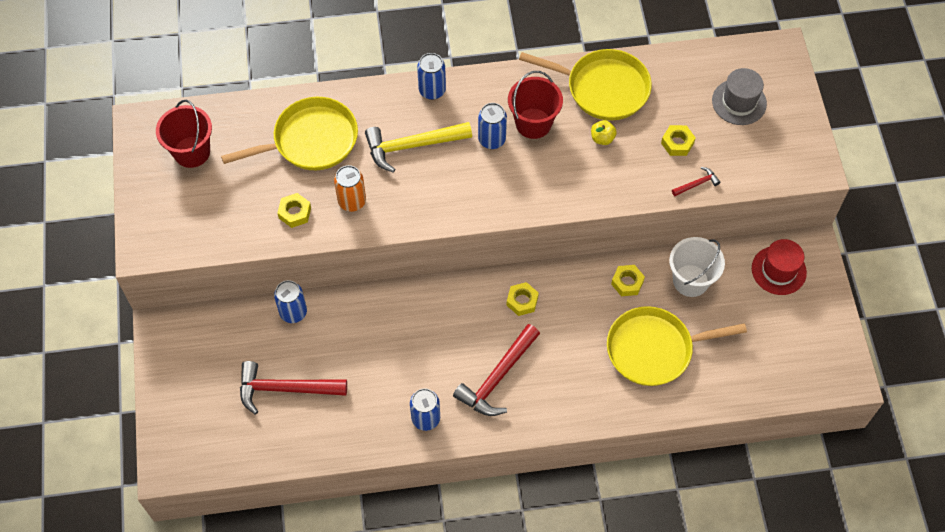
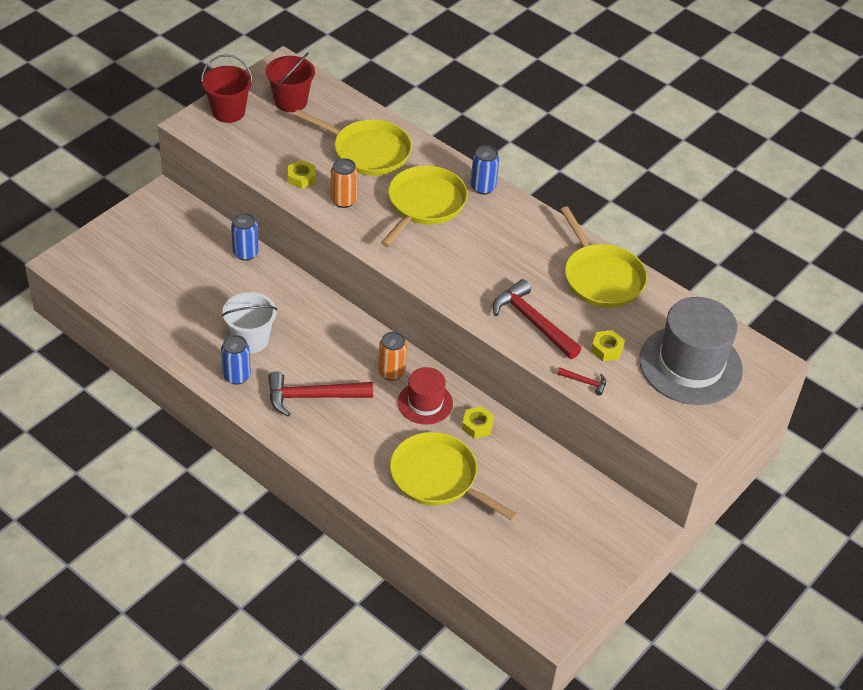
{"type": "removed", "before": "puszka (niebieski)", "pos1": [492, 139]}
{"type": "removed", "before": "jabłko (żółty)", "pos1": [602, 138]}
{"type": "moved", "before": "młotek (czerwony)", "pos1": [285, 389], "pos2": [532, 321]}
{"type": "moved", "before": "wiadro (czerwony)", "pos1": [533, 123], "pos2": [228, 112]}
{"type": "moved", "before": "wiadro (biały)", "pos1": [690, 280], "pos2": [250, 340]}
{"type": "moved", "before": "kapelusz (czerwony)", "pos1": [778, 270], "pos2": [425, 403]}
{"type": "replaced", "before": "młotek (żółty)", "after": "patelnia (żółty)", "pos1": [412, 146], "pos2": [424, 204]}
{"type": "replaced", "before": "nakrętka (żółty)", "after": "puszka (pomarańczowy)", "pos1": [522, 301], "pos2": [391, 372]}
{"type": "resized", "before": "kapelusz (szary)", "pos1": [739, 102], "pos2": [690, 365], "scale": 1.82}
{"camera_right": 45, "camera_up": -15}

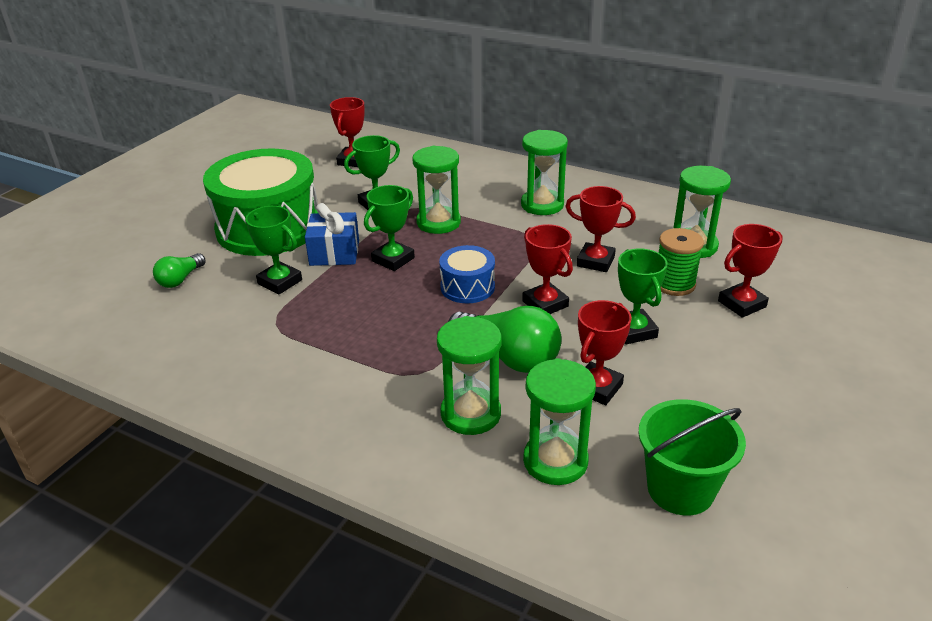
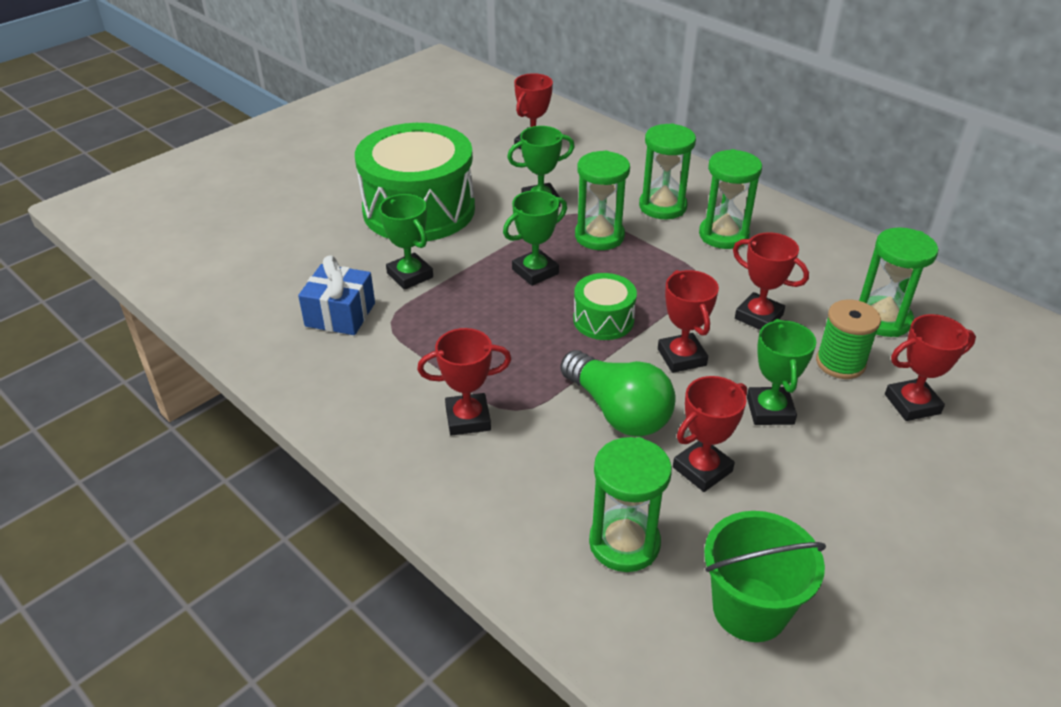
{"type": "removed", "before": "żarówka (zielony)", "pos1": [180, 279]}
{"type": "added", "after": "puchar (czerwony)", "pos2": [468, 419]}
{"type": "moved", "before": "prezent (niebieski)", "pos1": [334, 253], "pos2": [340, 315]}
{"type": "moved", "before": "klepsydra (zielony)", "pos1": [470, 414], "pos2": [662, 206]}
{"type": "recoloured", "before": "bęben (niebieski)", "after": "bęben (zielony)", "pos1": [467, 287], "pos2": [603, 320]}
{"camera_right": 15, "camera_up": 5}

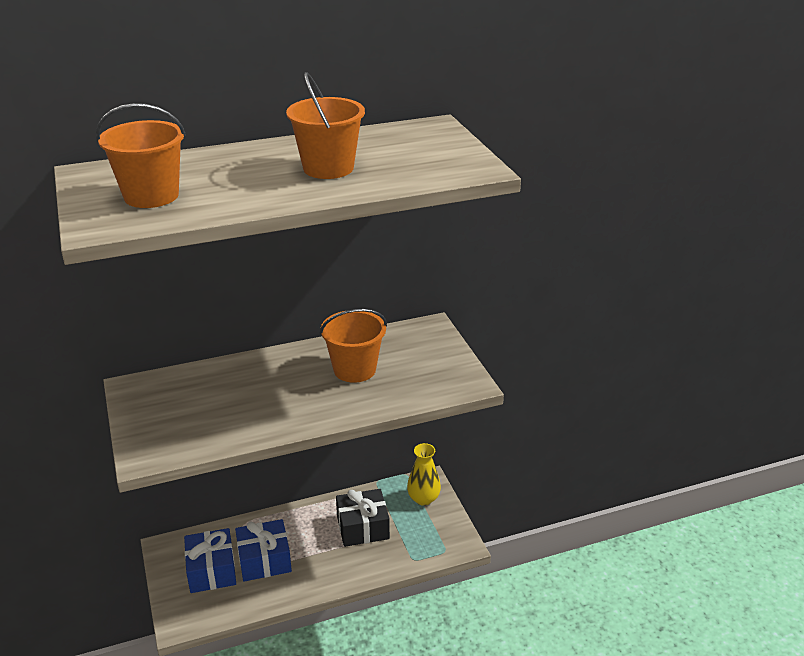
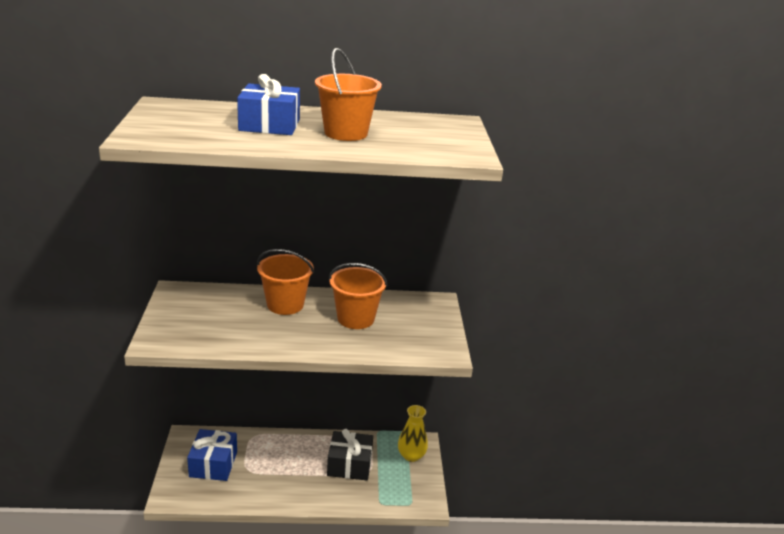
{"type": "moved", "before": "wiadro (pomarańczowy)", "pos1": [151, 196], "pos2": [285, 305]}
{"type": "moved", "before": "prezent (niebieski)", "pos1": [264, 560], "pos2": [269, 125]}
{"camera_right": 15, "camera_up": -5}

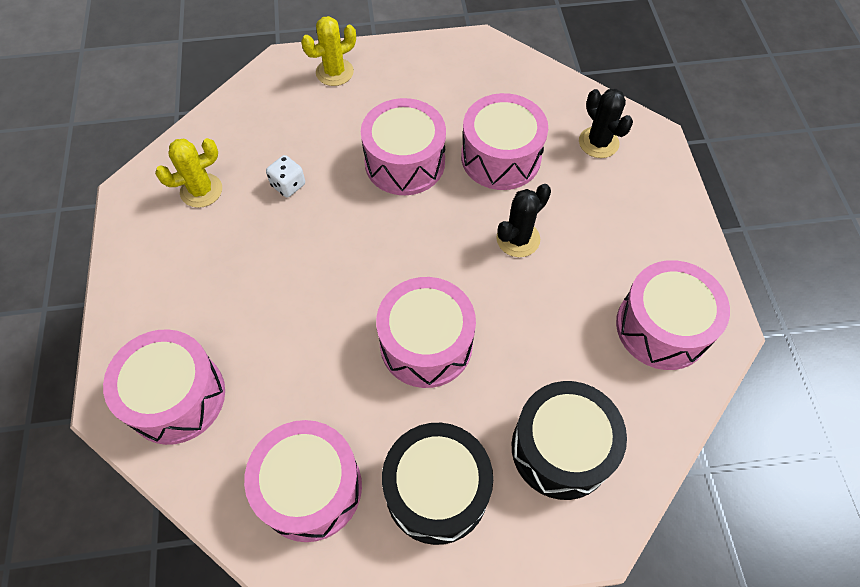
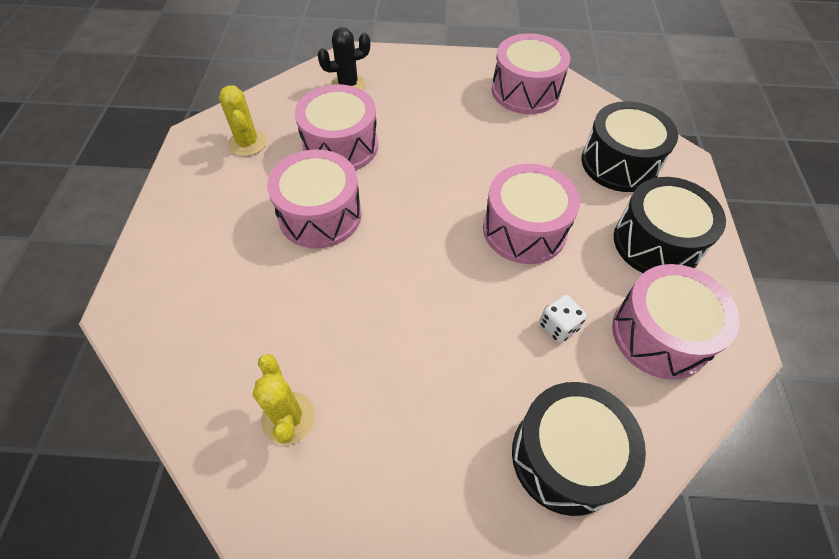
{"type": "removed", "before": "kaktus (czarny)", "pos1": [518, 239]}
{"type": "moved", "before": "kostka do gry (biały)", "pos1": [288, 185], "pos2": [558, 326]}
{"type": "moved", "before": "kaktus (żółty)", "pos1": [334, 72], "pos2": [247, 143]}
{"type": "recoloured", "before": "bęben (różowy)", "after": "bęben (czarny)", "pos1": [176, 397], "pos2": [566, 457]}
{"camera_right": -80, "camera_up": -5}

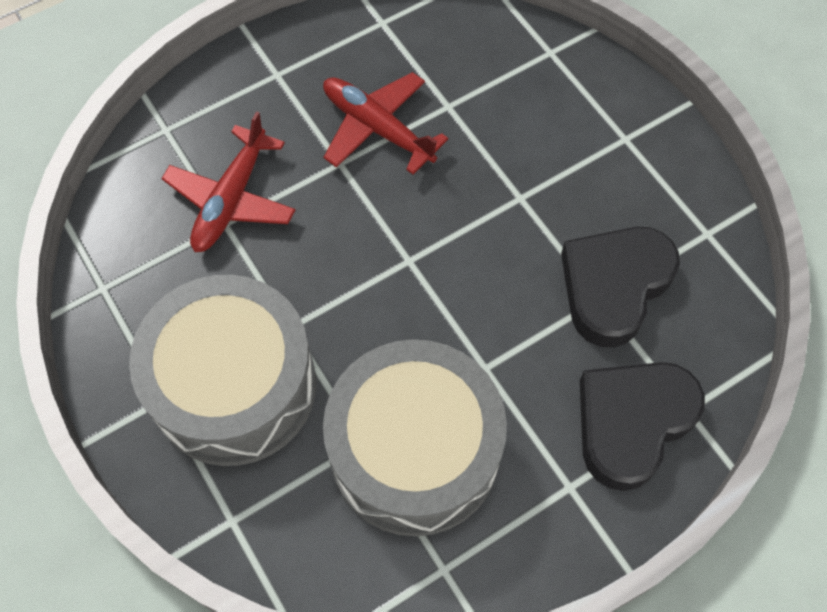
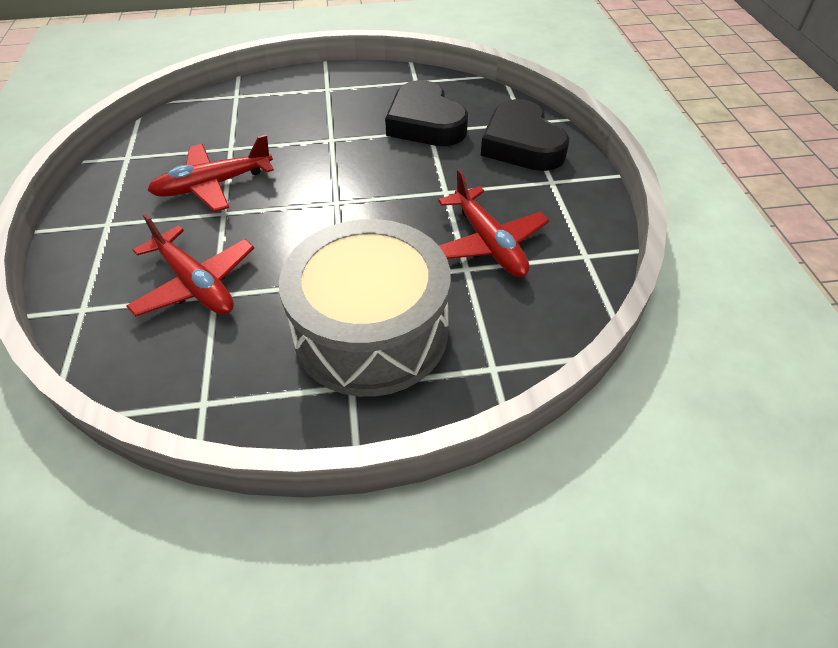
{"type": "replaced", "before": "bęben (szary)", "after": "samolot (czerwony)", "pos1": [414, 451], "pos2": [489, 243]}
{"camera_right": -65, "camera_up": -15}

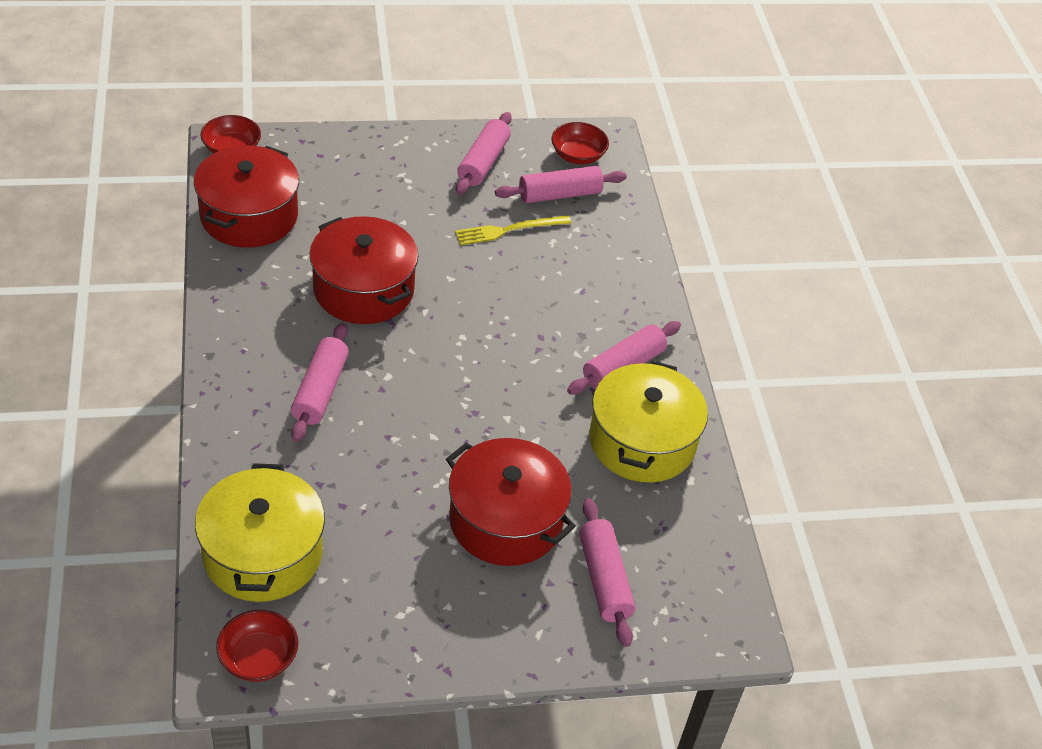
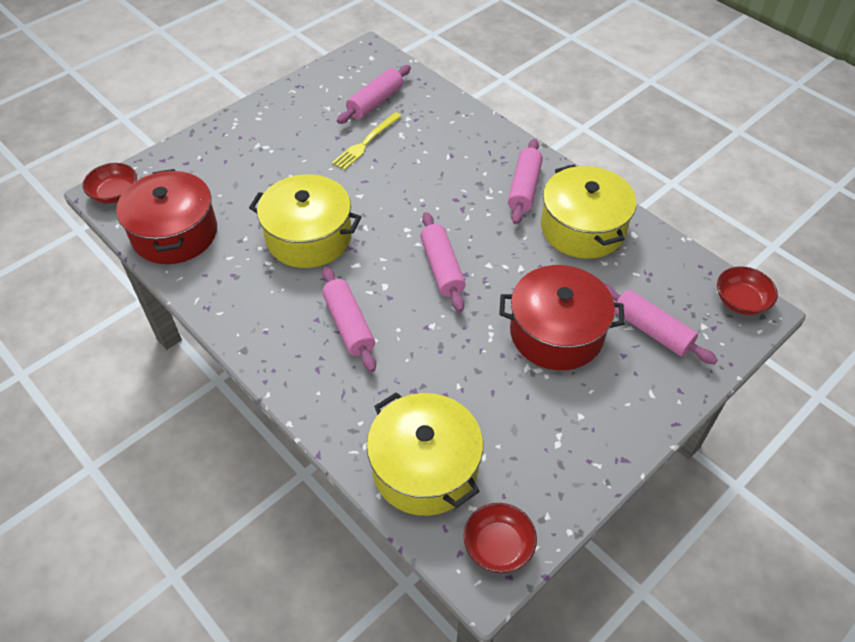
{"type": "moved", "before": "wałek do ciasta (różowy)", "pos1": [483, 162], "pos2": [442, 268]}
{"type": "moved", "before": "miska (czerwony)", "pos1": [578, 155], "pos2": [740, 301]}
{"type": "recoloured", "before": "garnek (czerwony)", "after": "garnek (żółty)", "pos1": [363, 289], "pos2": [309, 237]}
{"camera_right": -30, "camera_up": 5}

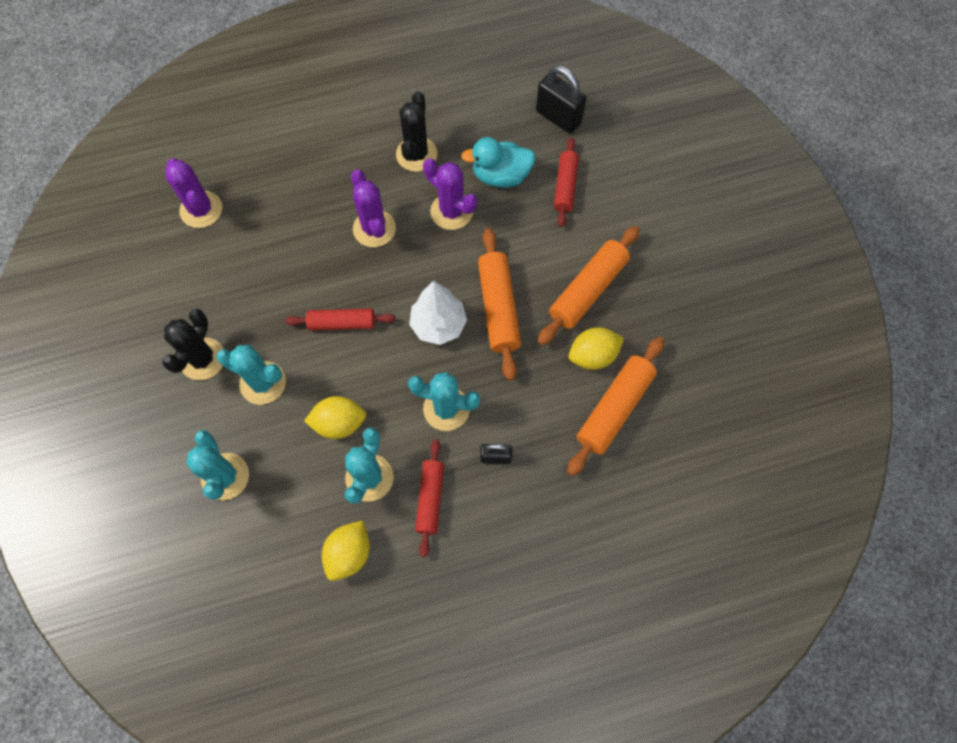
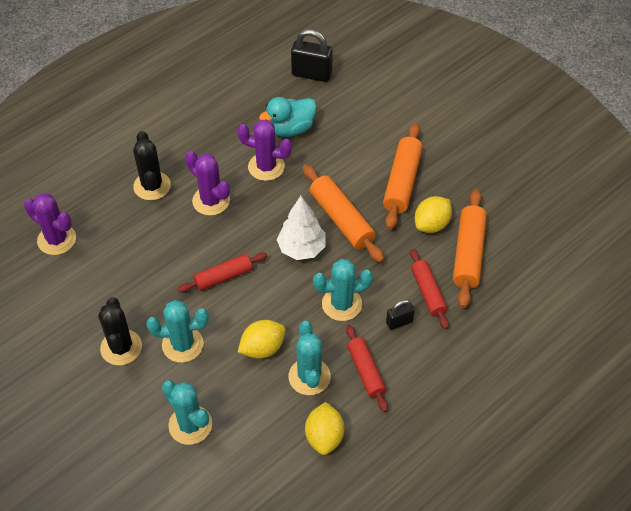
{"type": "moved", "before": "kaktus (czarny)", "pos1": [416, 154], "pos2": [152, 186]}
{"type": "moved", "before": "wałek do ciasta (czerwony)", "pos1": [565, 186], "pos2": [428, 293]}
{"camera_right": -25, "camera_up": -15}

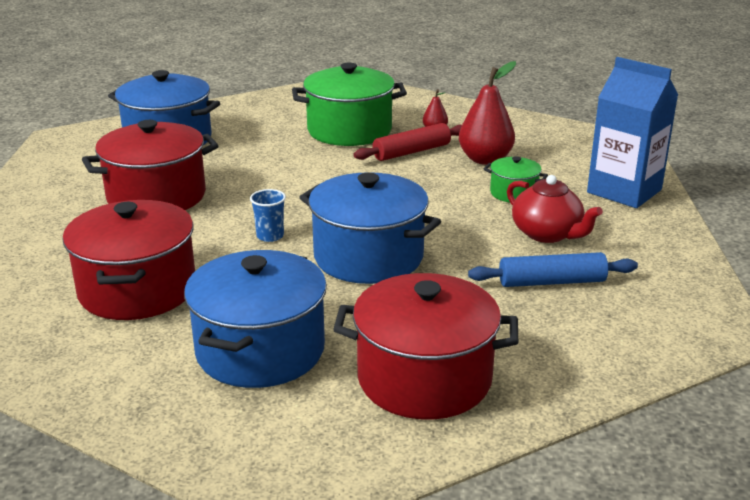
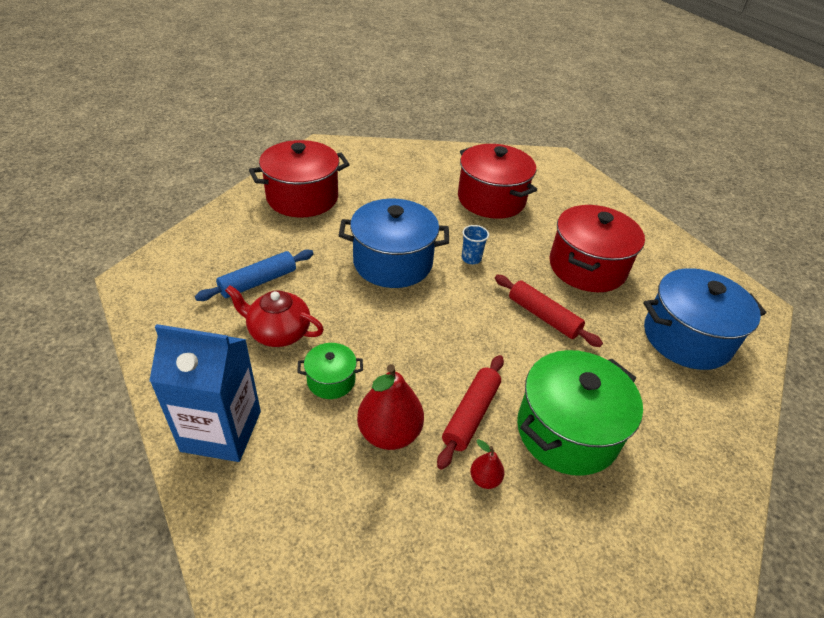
{"type": "removed", "before": "garnek (niebieski)", "pos1": [260, 350]}
{"type": "added", "after": "wałek do ciasta (czerwony)", "pos2": [543, 316]}
{"camera_right": 145, "camera_up": 15}

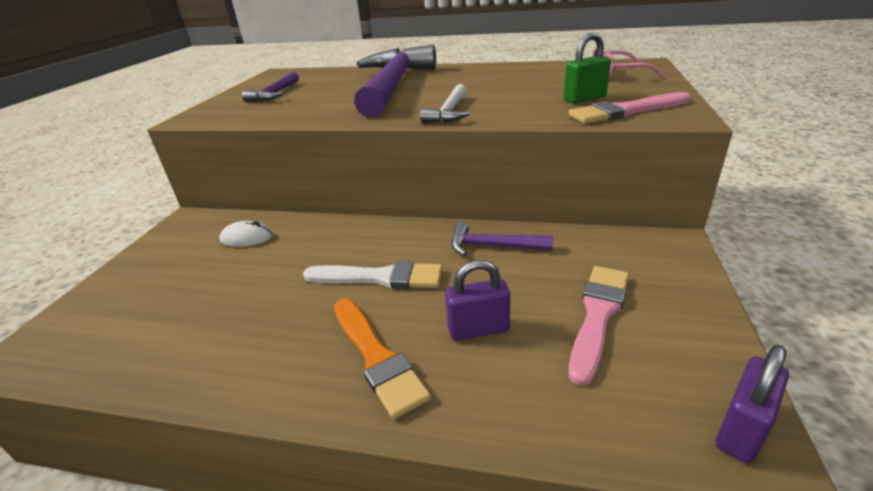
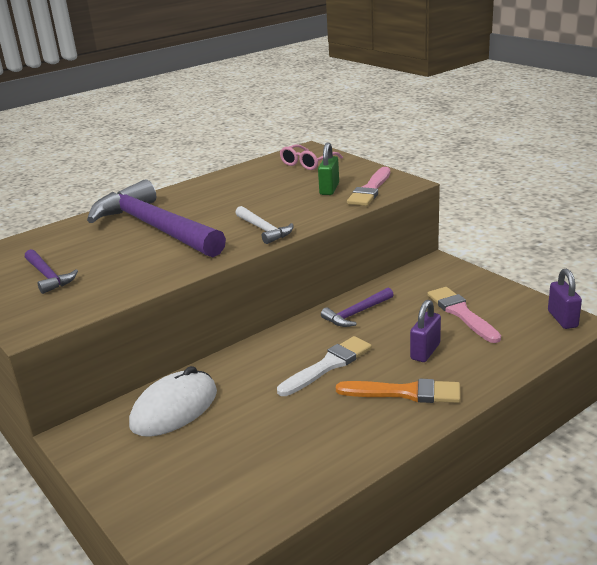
{"type": "resized", "before": "myszka (biały)", "pos1": [247, 238], "pos2": [174, 408], "scale": 1.85}
{"camera_right": -50, "camera_up": -5}

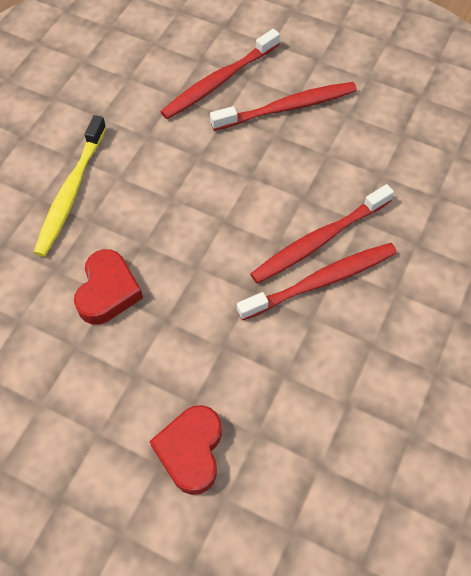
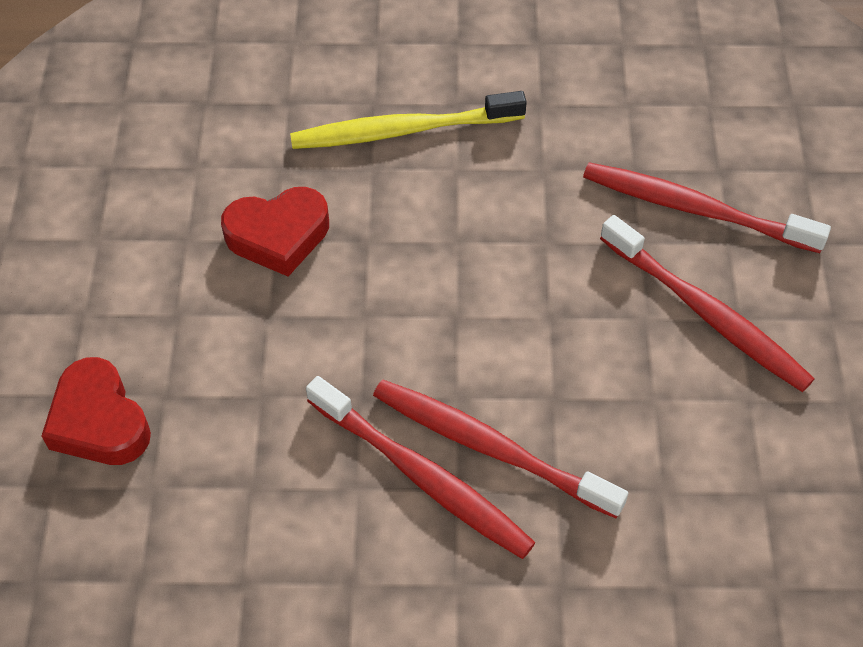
{"type": "turned", "before": "serce (czerwony)", "pos1": [191, 451], "pos2": [99, 421], "turn": -105}
{"camera_right": 65, "camera_up": -5}

